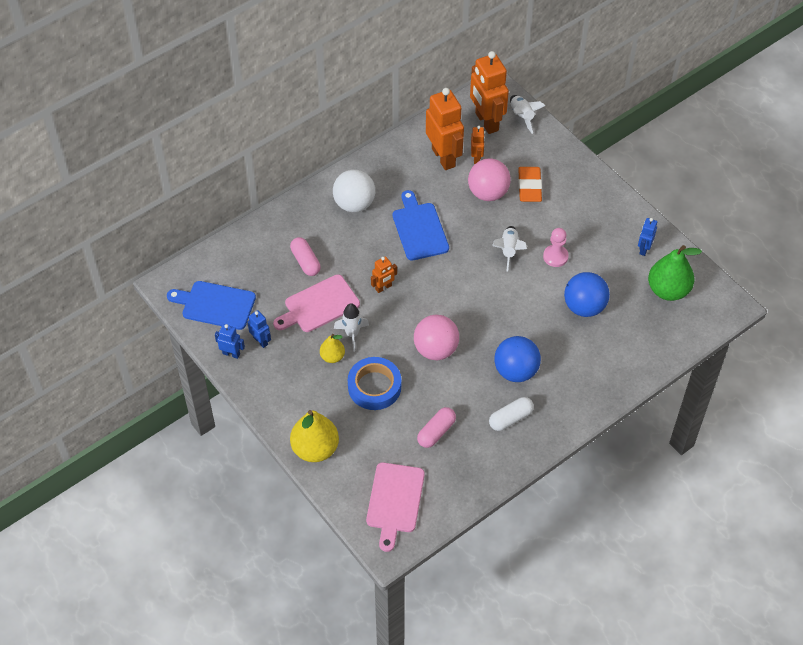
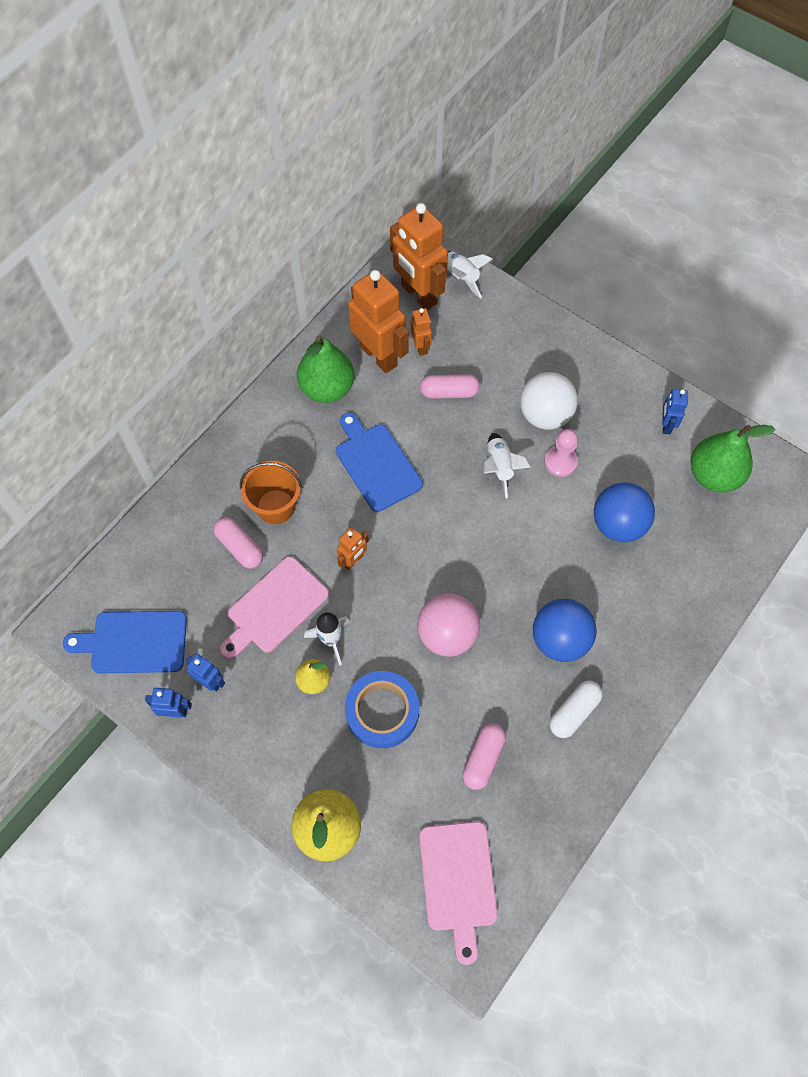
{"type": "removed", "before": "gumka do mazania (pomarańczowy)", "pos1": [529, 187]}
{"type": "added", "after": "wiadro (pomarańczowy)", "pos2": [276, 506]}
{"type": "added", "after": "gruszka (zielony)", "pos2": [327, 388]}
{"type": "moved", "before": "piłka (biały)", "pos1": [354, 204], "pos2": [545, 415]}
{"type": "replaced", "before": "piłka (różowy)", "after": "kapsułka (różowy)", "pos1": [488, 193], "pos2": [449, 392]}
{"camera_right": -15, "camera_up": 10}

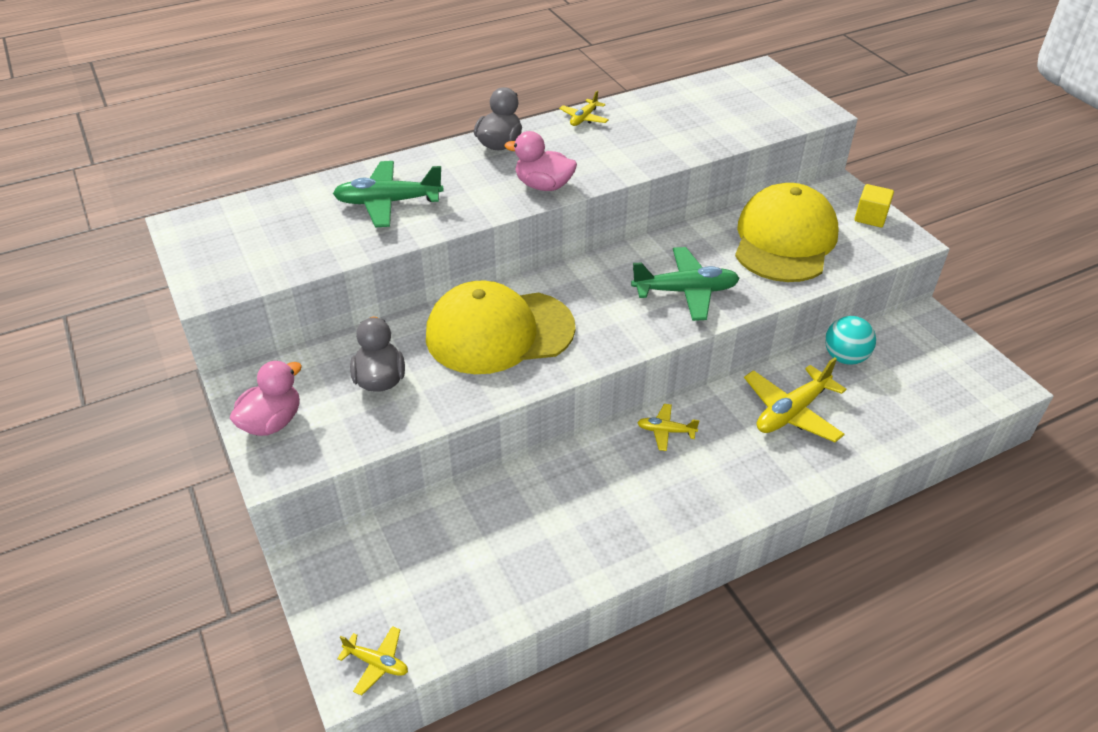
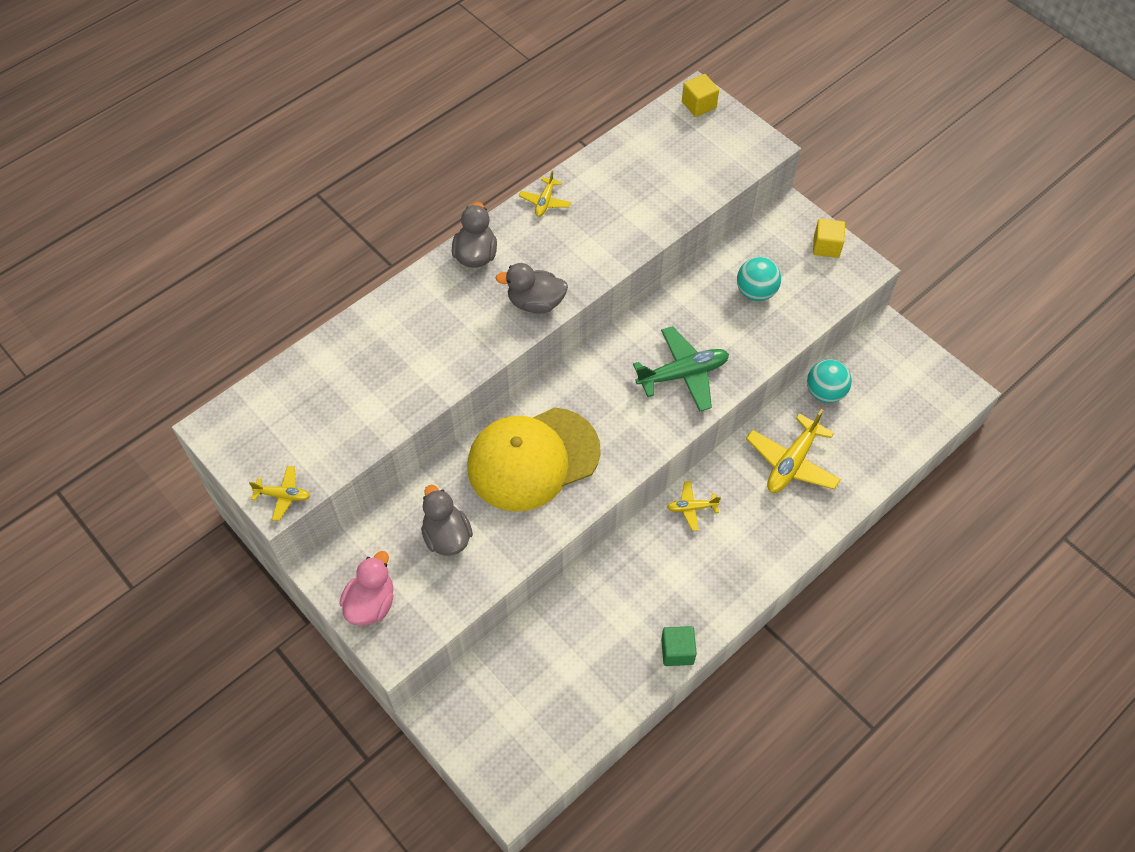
{"type": "removed", "before": "samolot (zielony)", "pos1": [388, 202]}
{"type": "added", "after": "sześcian (zielony)", "pos2": [677, 651]}
{"type": "added", "after": "sześcian (żółty)", "pos2": [699, 105]}
{"type": "moved", "before": "samolot (żółty)", "pos1": [377, 663], "pos2": [283, 496]}
{"type": "replaced", "before": "czapka (żółty)", "after": "piłka (turkusowy)", "pos1": [784, 240], "pos2": [756, 292]}
{"type": "recoloured", "before": "kaczka (różowy)", "after": "kaczka (szary)", "pos1": [543, 186], "pos2": [535, 303]}
{"camera_right": -15, "camera_up": 15}

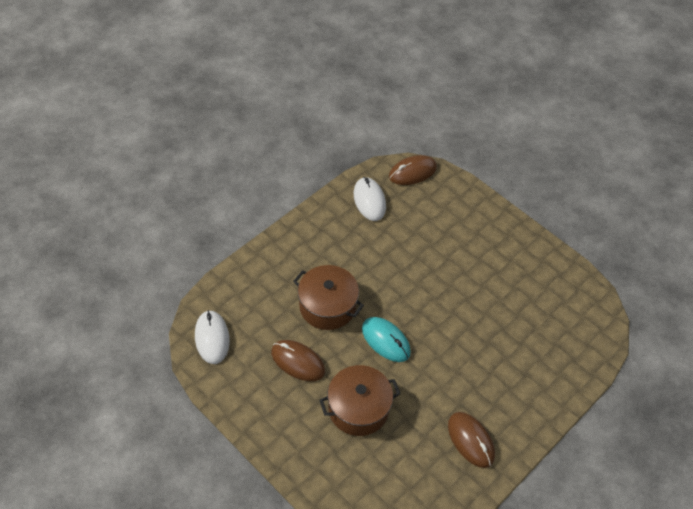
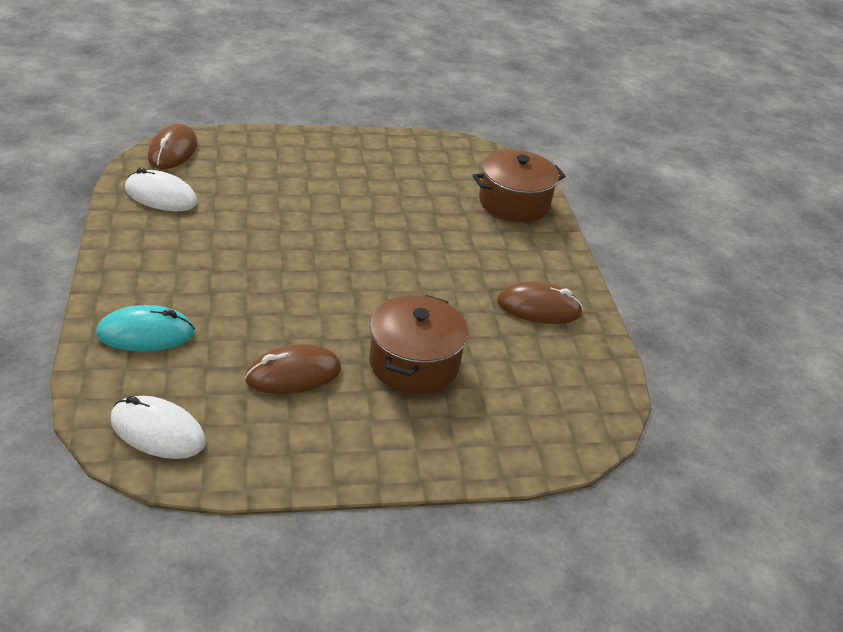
{"type": "moved", "before": "garnek (brązowy)", "pos1": [327, 306], "pos2": [514, 203]}
{"type": "moved", "before": "myszka (turkusowy)", "pos1": [386, 340], "pos2": [146, 333]}
{"camera_right": -55, "camera_up": -15}

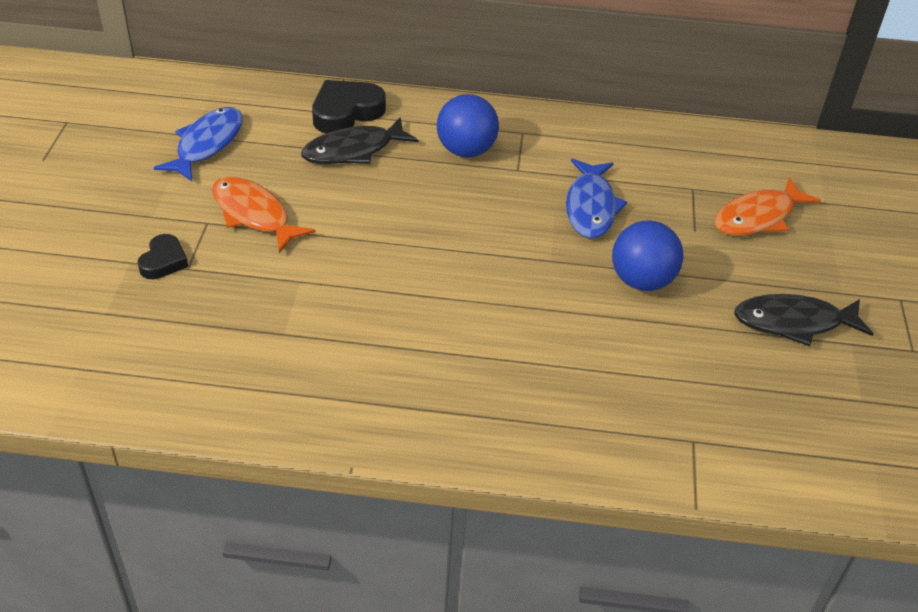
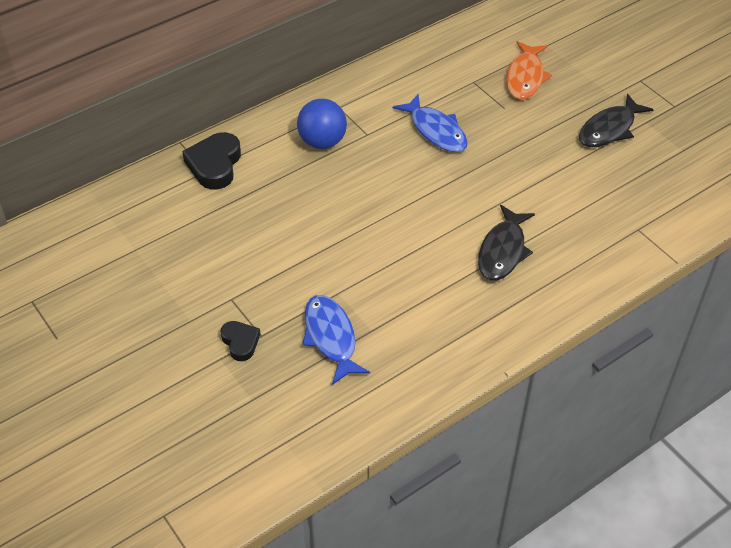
{"type": "removed", "before": "ryba (pomarańczowy)", "pos1": [254, 214]}
{"type": "removed", "before": "piłka (niebieski)", "pos1": [641, 281]}
{"type": "moved", "before": "ryba (niebieski)", "pos1": [207, 144], "pos2": [331, 337]}
{"type": "moved", "before": "ryba (czarny)", "pos1": [353, 150], "pos2": [503, 251]}
{"camera_right": -40, "camera_up": 5}

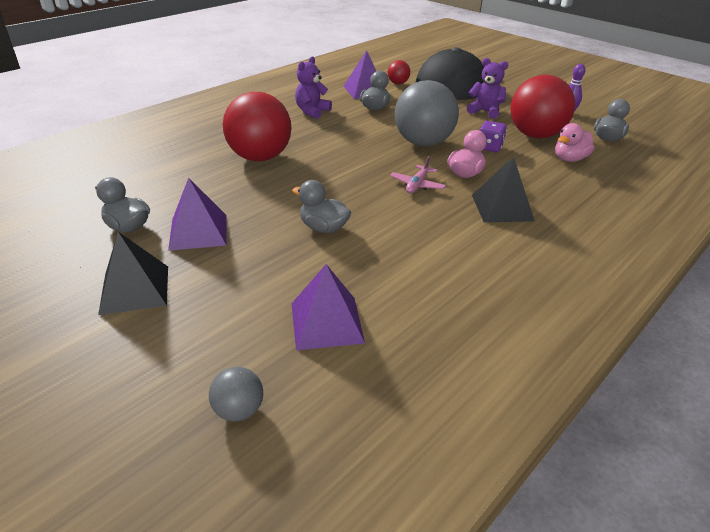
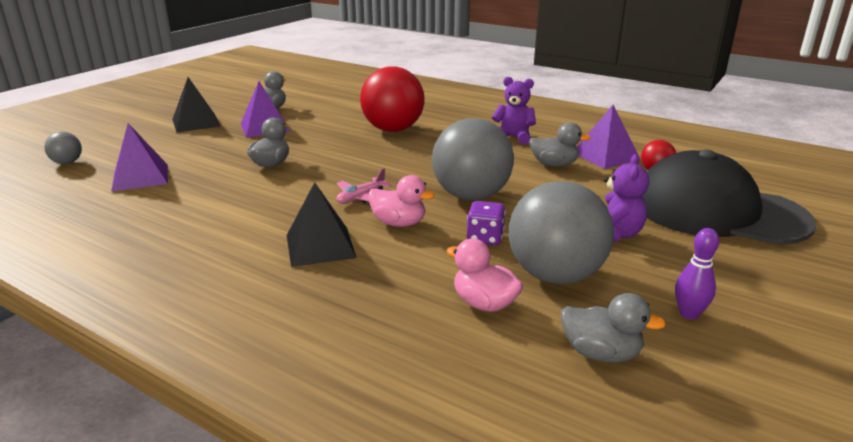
{"type": "recoloured", "before": "piłka (czerwony)", "after": "piłka (szary)", "pos1": [535, 135], "pos2": [555, 275]}
{"type": "turned", "before": "samolot (różowy)", "pos1": [417, 185], "pos2": [361, 198], "turn": -60}
{"camera_right": 80, "camera_up": -10}

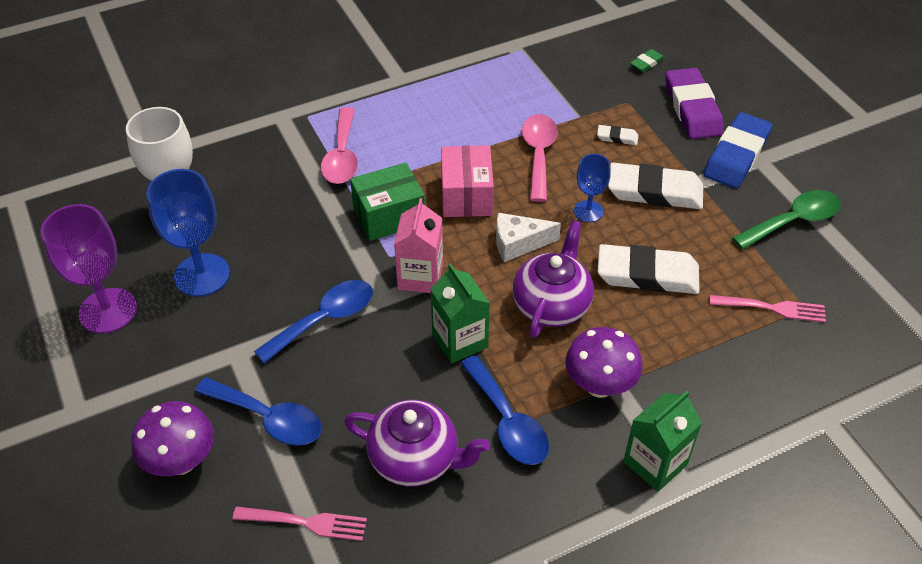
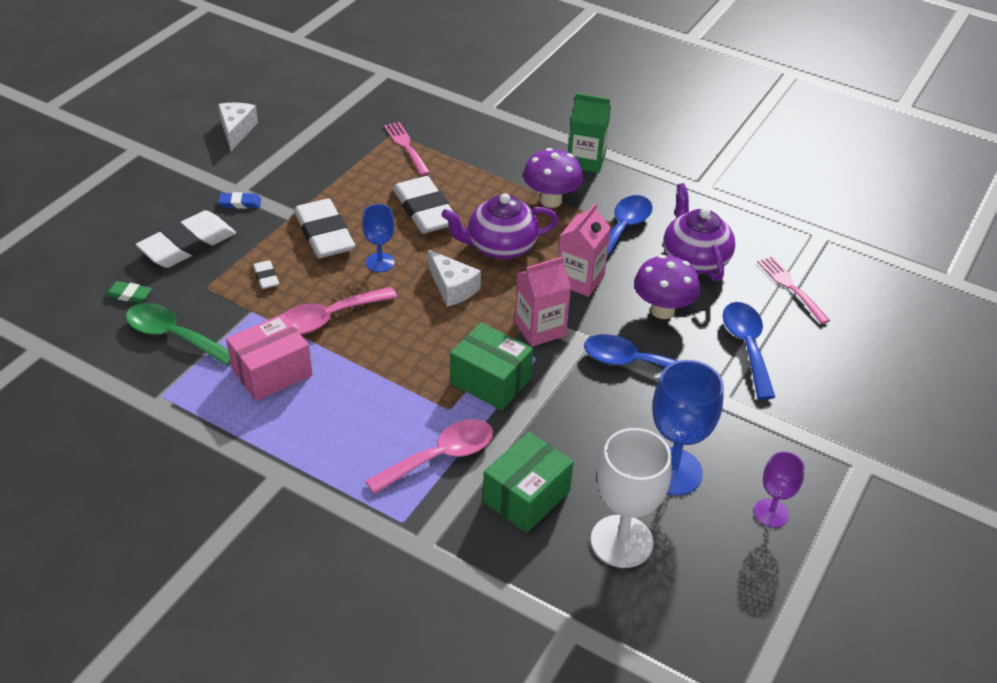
{"type": "added", "after": "ser (biały)", "pos2": [236, 131]}
{"type": "added", "after": "pudełko (zielony)", "pos2": [526, 496]}
{"type": "moved", "before": "grzyb (fioletowy)", "pos1": [181, 461], "pos2": [662, 310]}
{"type": "moved", "before": "pudełko (różowy)", "pos1": [466, 195], "pos2": [272, 372]}
{"type": "moved", "before": "łyżka (zielony)", "pos1": [793, 221], "pos2": [173, 336]}
{"type": "recoloured", "before": "karton mleka (zielony)", "after": "karton mleka (różowy)", "pos1": [460, 340], "pos2": [580, 280]}
{"type": "recoloured", "before": "gumka do mazania (fioletowy)", "after": "gumka do mazania (biały)", "pos1": [692, 108], "pos2": [188, 245]}
{"type": "resized", "before": "kielich (fioletowy)", "pos1": [108, 311], "pos2": [771, 513], "scale": 0.57}
{"type": "resized", "before": "gumka do mazania (niebieski)", "pos1": [736, 155], "pos2": [240, 203], "scale": 0.45}
{"camera_right": -125, "camera_up": -5}

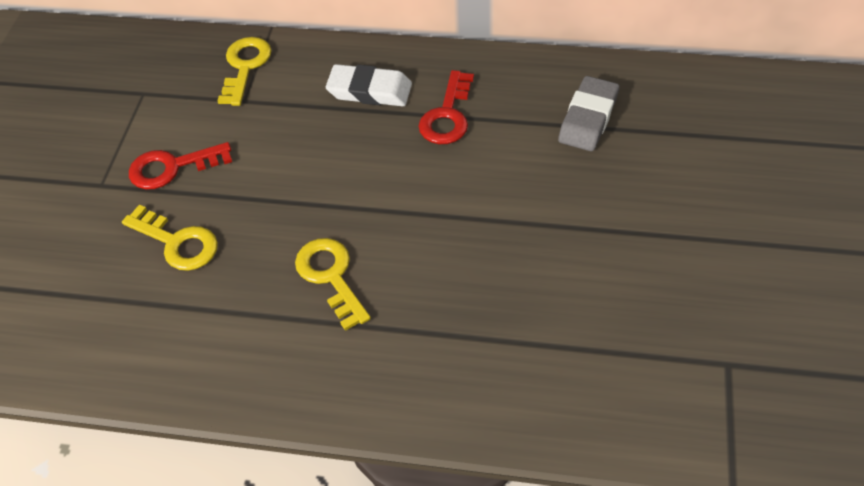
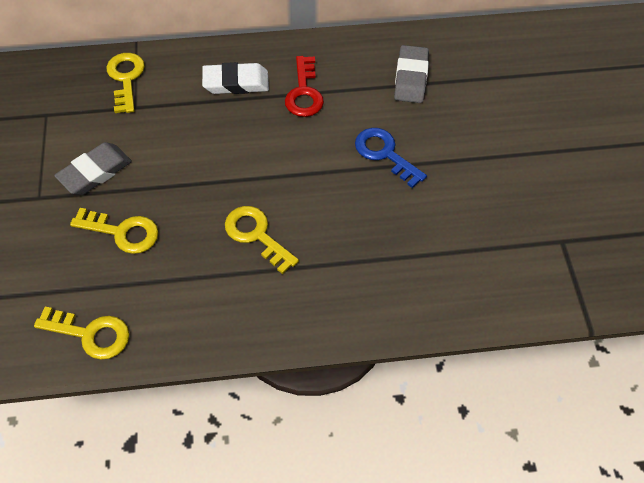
{"type": "added", "after": "klucz (żółty)", "pos2": [90, 334]}
{"type": "added", "after": "klucz (niebieski)", "pos2": [385, 154]}
{"type": "replaced", "before": "klucz (czerwony)", "after": "gumka do mazania (szary)", "pos1": [172, 167], "pos2": [95, 172]}
{"camera_right": -20, "camera_up": 5}

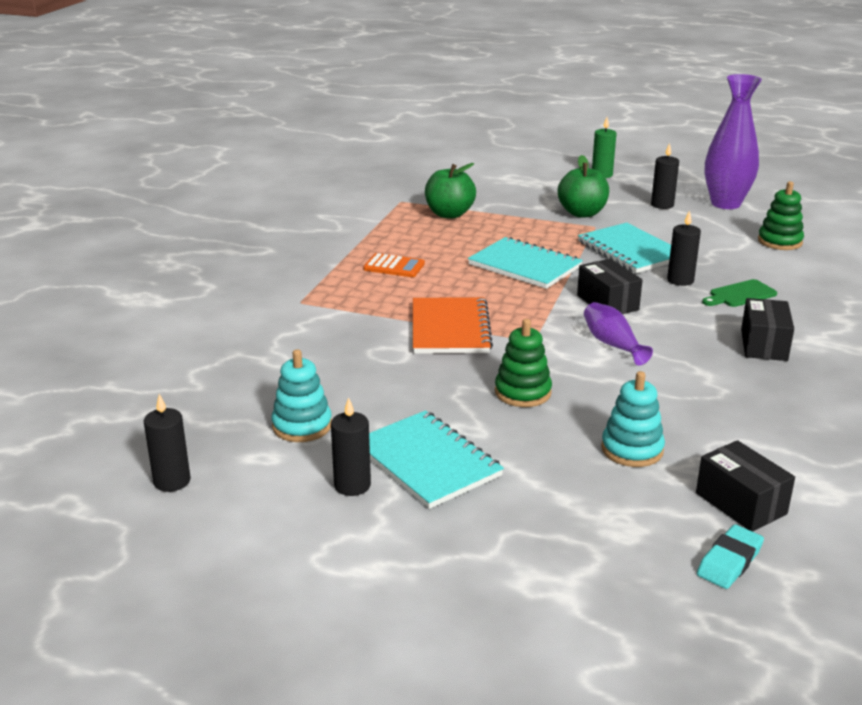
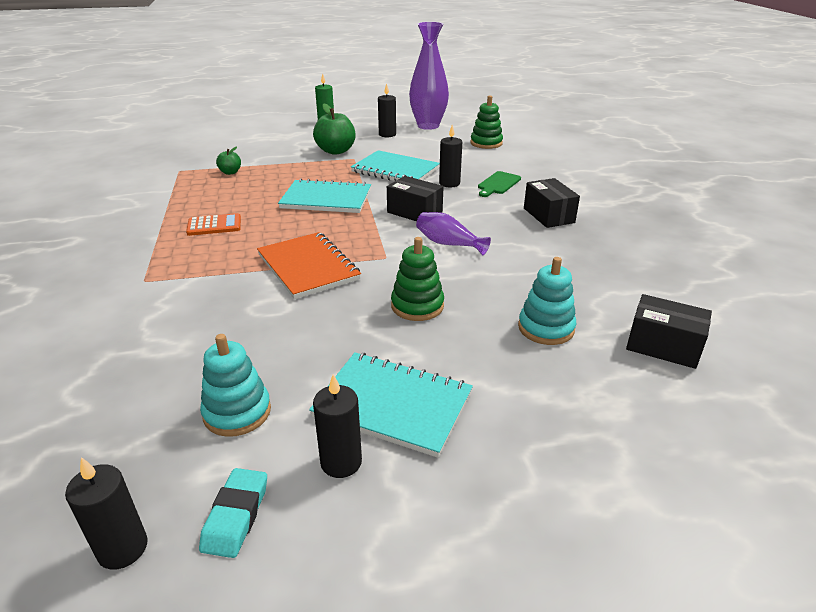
{"type": "moved", "before": "gumka do mazania (turkusowy)", "pos1": [729, 562], "pos2": [236, 516]}
{"type": "resized", "before": "jabłko (zielony)", "pos1": [449, 214], "pos2": [230, 172], "scale": 0.53}
{"camera_right": -30, "camera_up": 5}

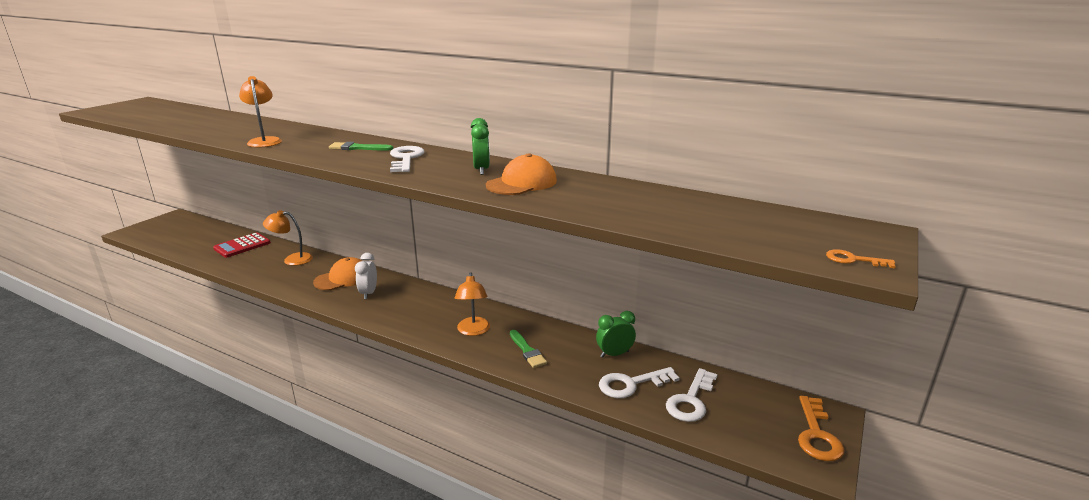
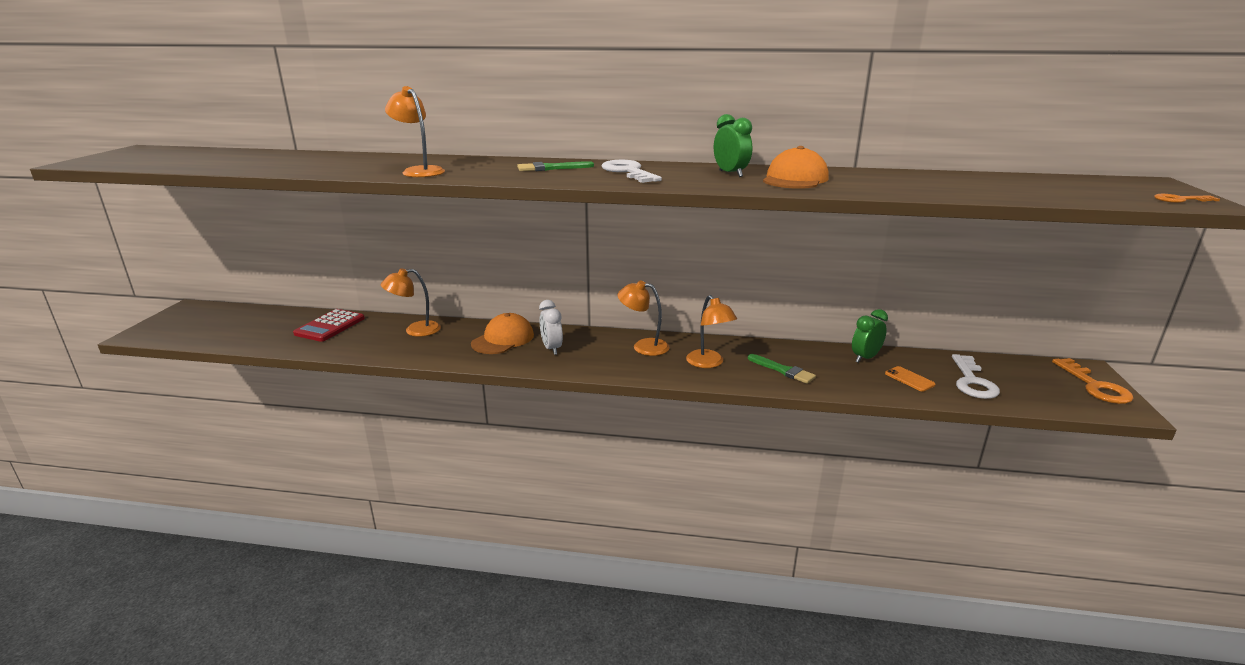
{"type": "added", "after": "lampka (pomarańczowy)", "pos2": [643, 346]}
{"type": "replaced", "before": "klucz (biały)", "after": "telefon (pomarańczowy)", "pos1": [631, 384], "pos2": [909, 379]}
{"camera_right": -20, "camera_up": 0}

